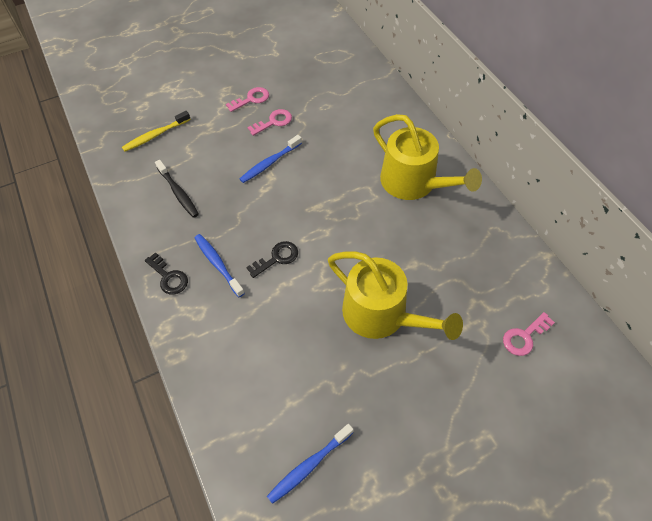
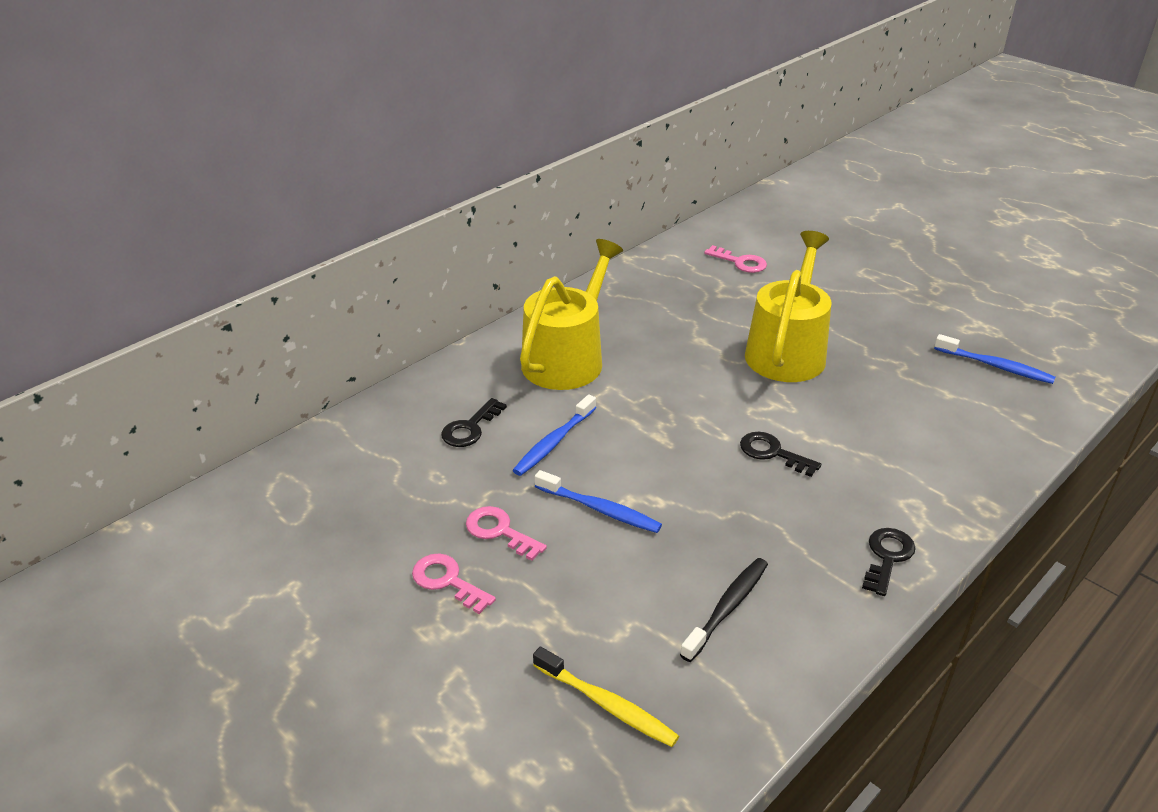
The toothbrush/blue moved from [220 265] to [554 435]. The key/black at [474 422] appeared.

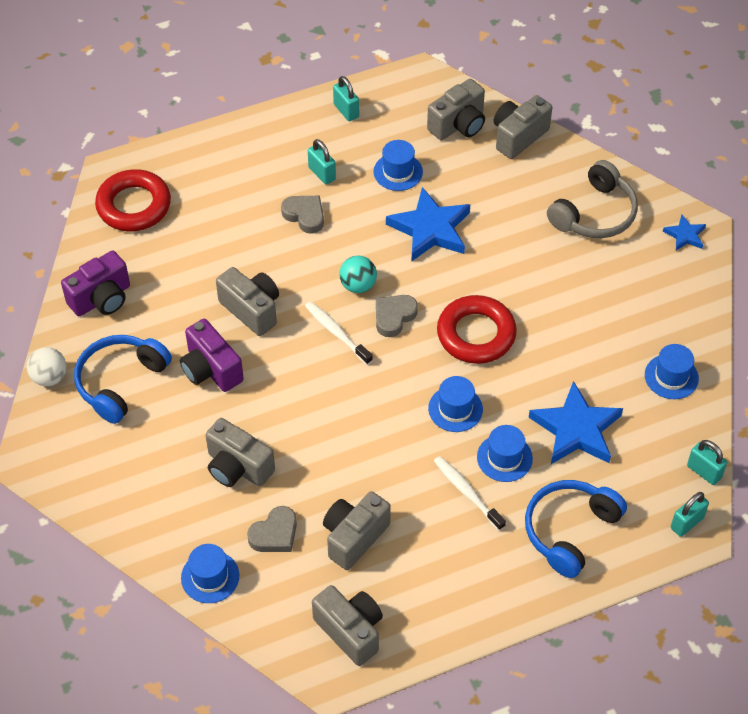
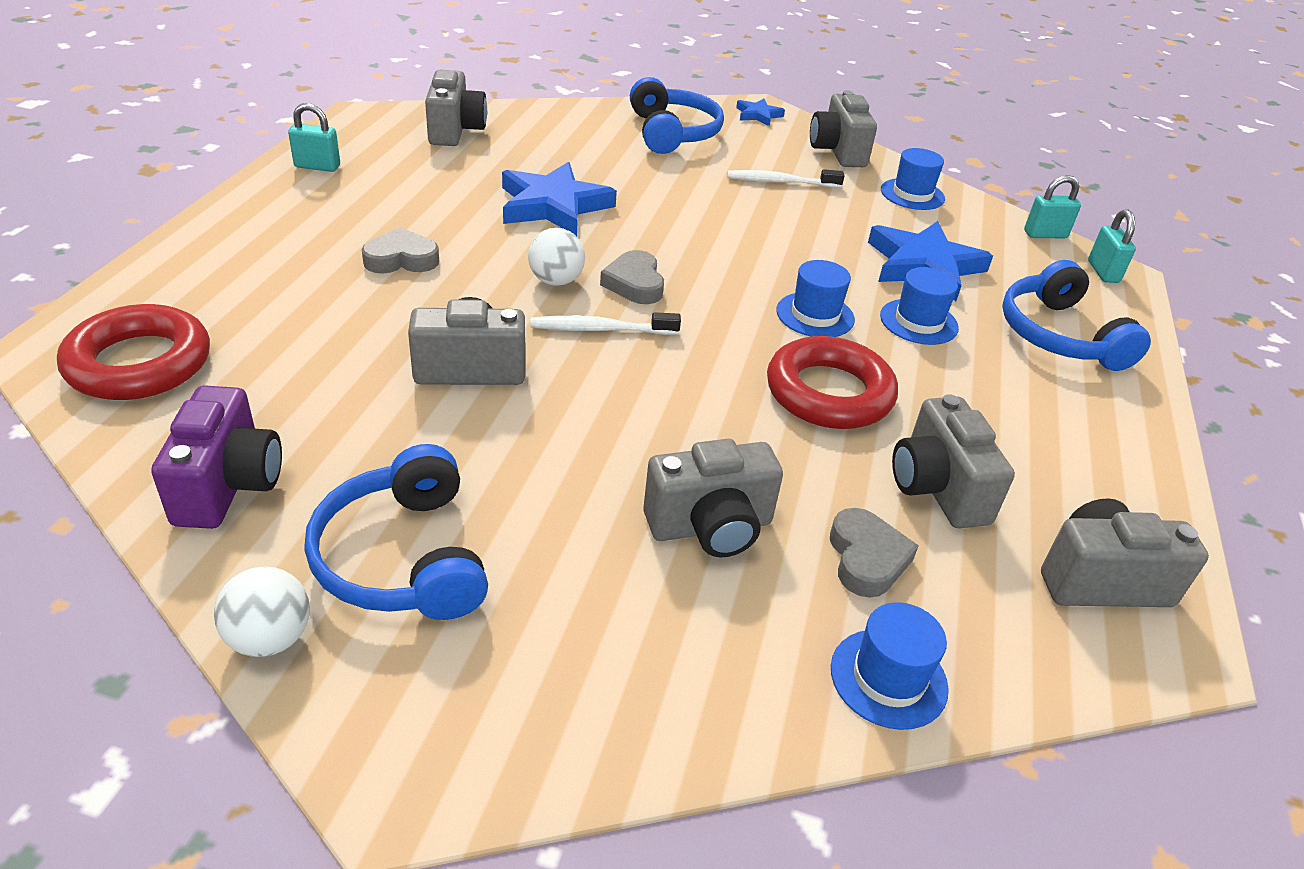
The camera/purple at [212 355] disappeared. The padlock/turquoise at [322 162] disappeared. The ball/turquoise at [358 274] became the ball/white at [556 257]. The hat/blue at [398 165] disappeared. The toothbrush/white moved from [470 493] to [786 178]. The ring/red moved from [477 329] to [832 382]. The camera/grey moved from [523 127] to [843 128]. The headphones/grey at [592 199] became the headphones/blue at [677 115].

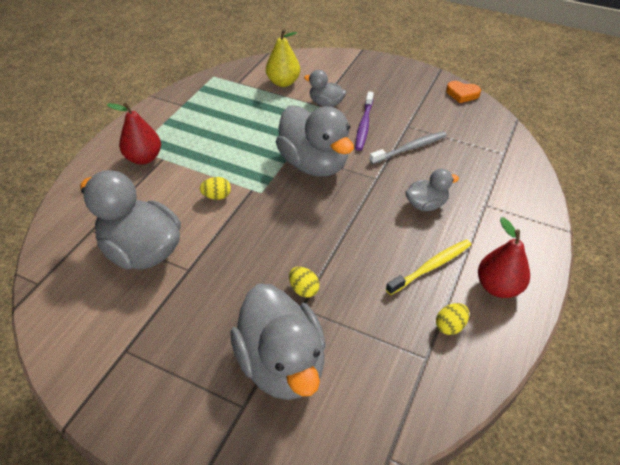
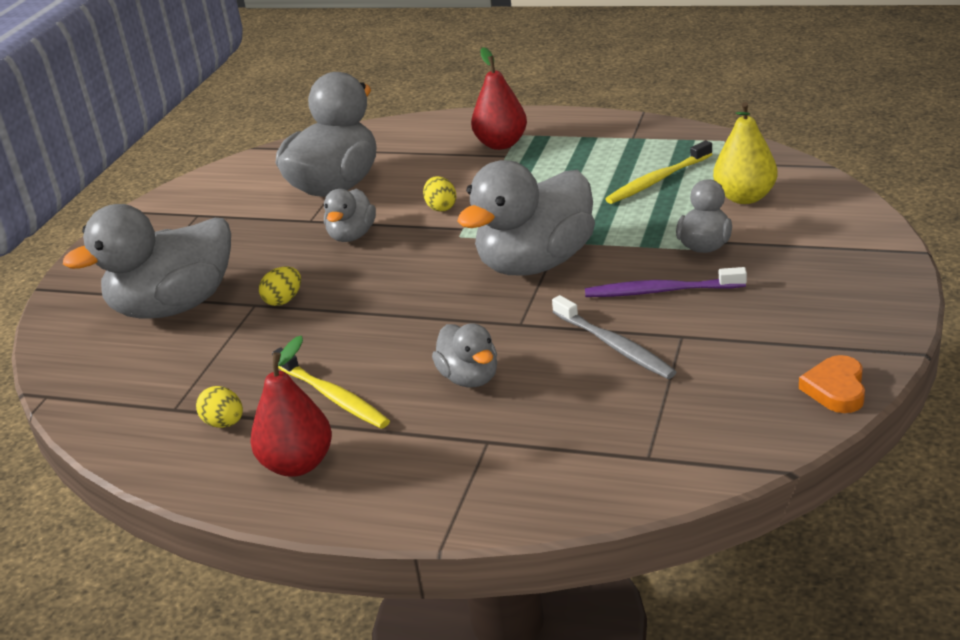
The duck/grey at [350 215] appeared. The toothbrush/yellow at [658 172] appeared.

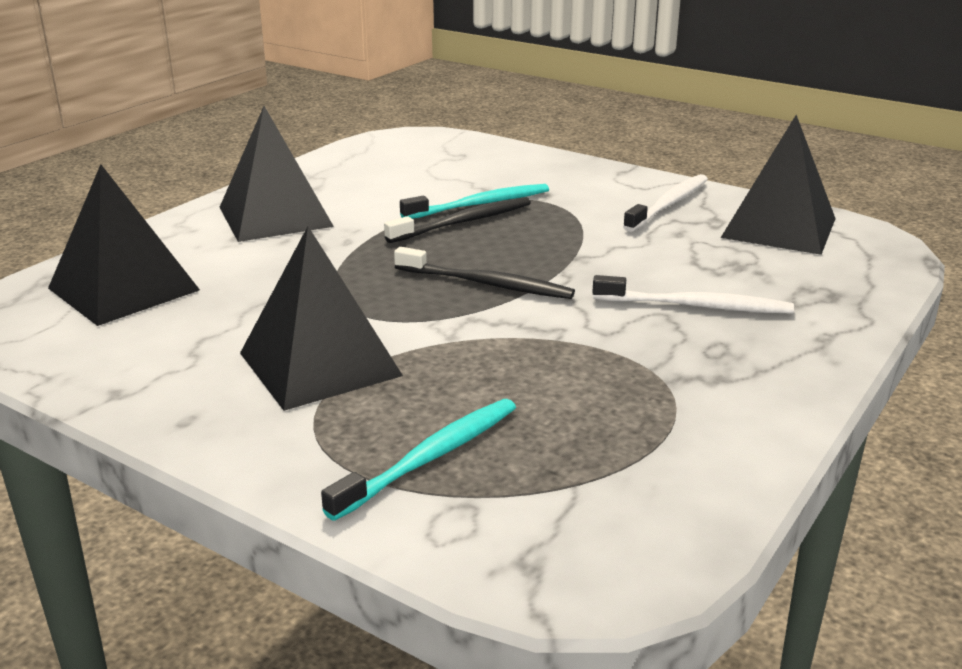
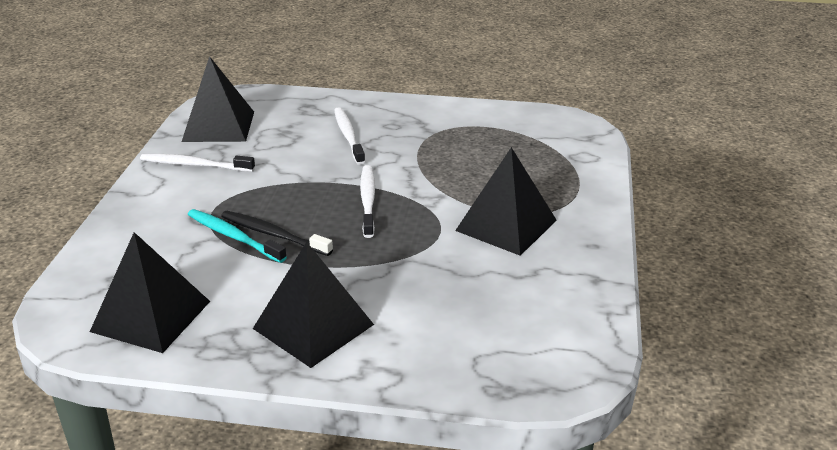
The pyramid/black moved from [124 245] to [150 292]. The toothbrush/turquoise at [418 460] disappeared. The toothbrush/black at [484 273] became the toothbrush/white at [367 201].

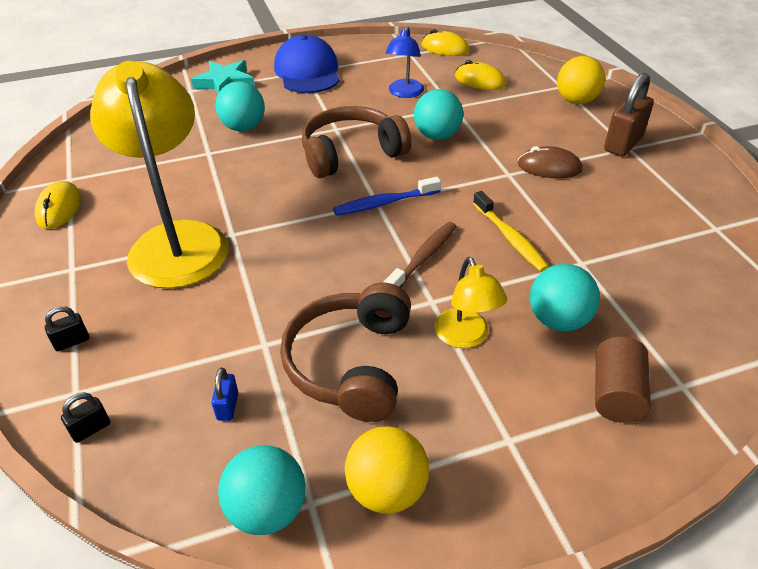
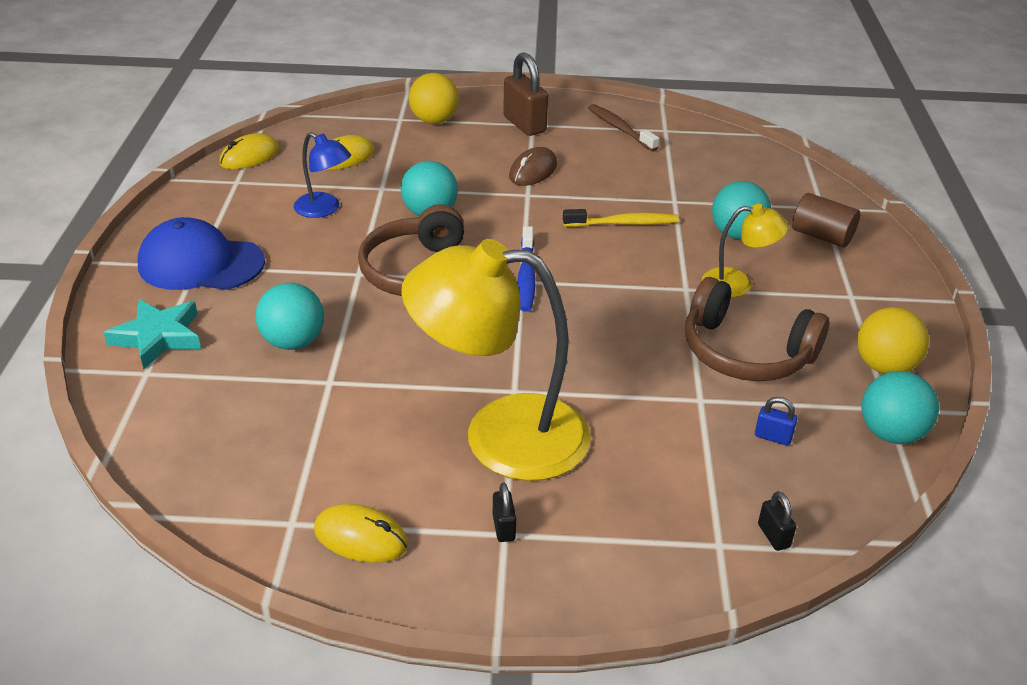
The padlock/black moved from [67 328] to [504 512]. The toothbrush/brown moved from [420 255] to [623 128].

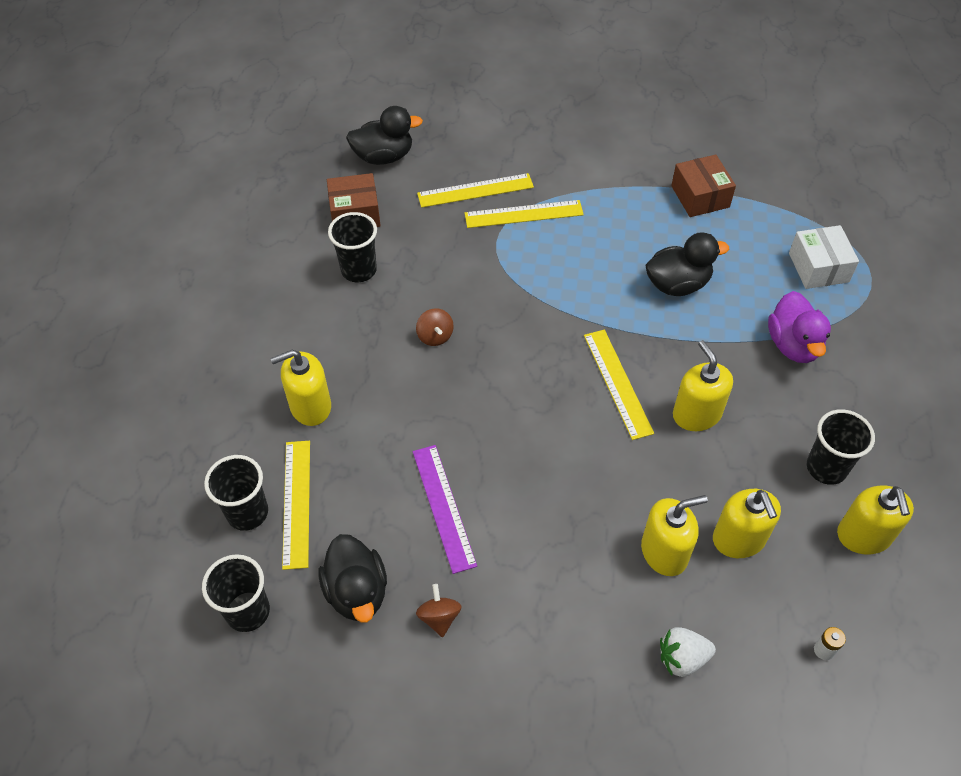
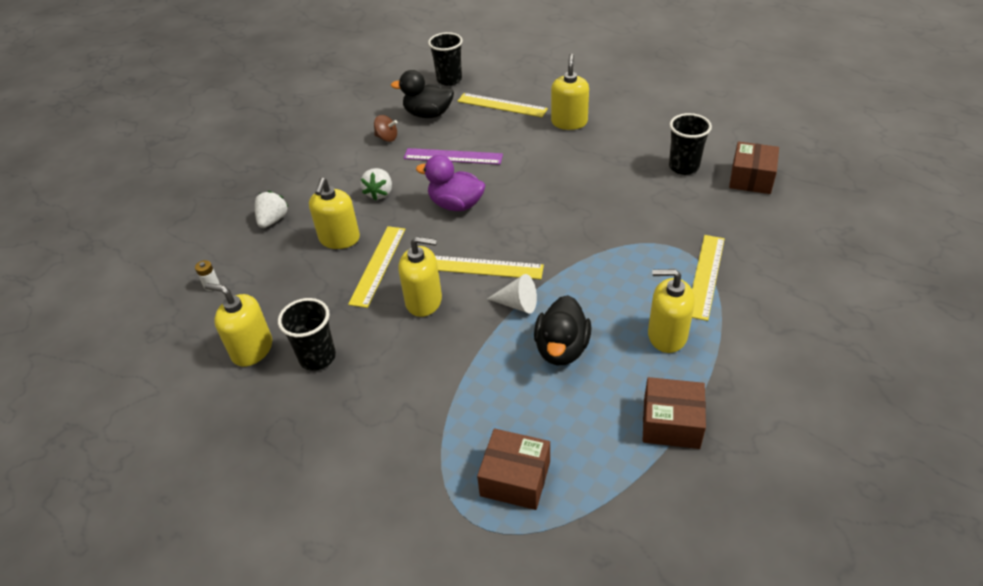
The cup/black at [236 493] disappeared. The duck/black at [384 135] disappeared. The spinning top/brown at [435 327] disappeared. The ruler/yellow moved from [475 190] to [376 267]. The soap dispenser/yellow moved from [747 523] to [671 311]. The duck/purple moved from [799 327] to [450 183]. The box/white at [824 257] became the box/brown at [513 469]. The strawberry/white at [376 184] appeared. The cone/white at [512 294] appeared.

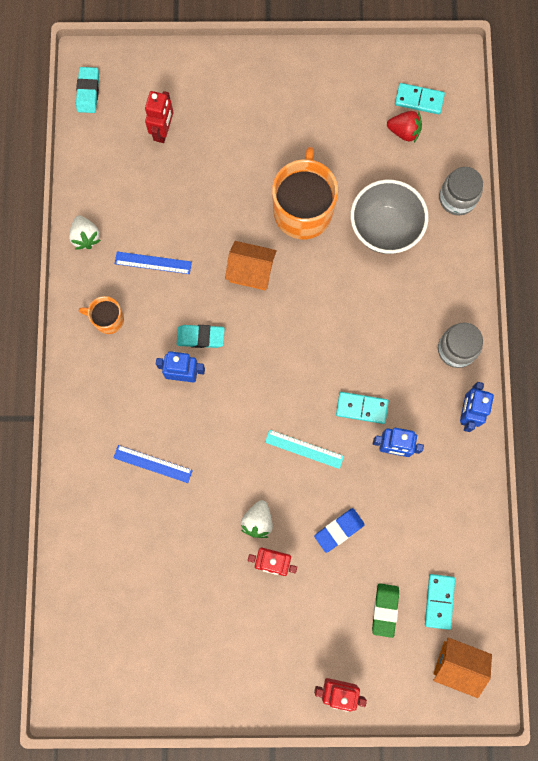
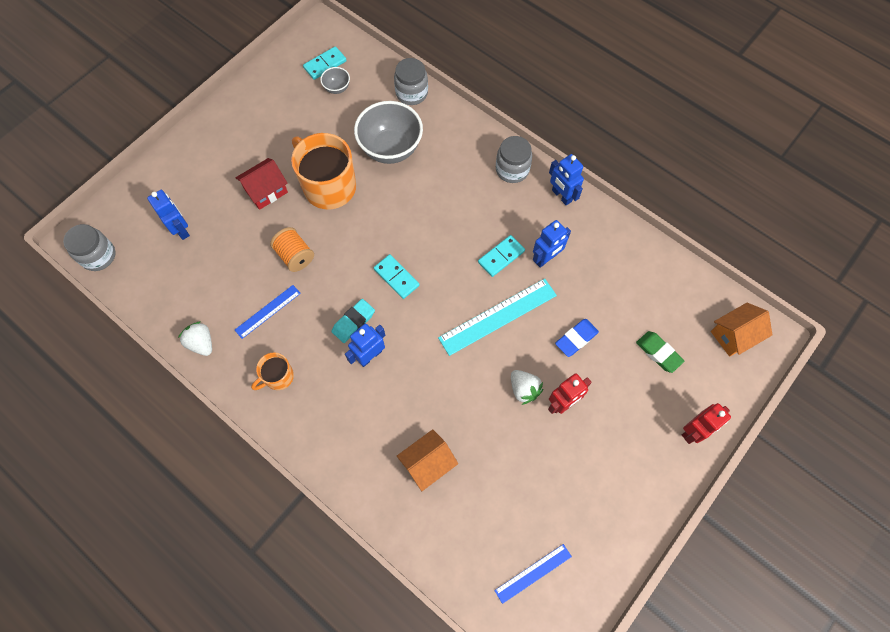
The strawberry/white at [85 232] turned 150 degrees counterclockwise. The eraser/turquoise at [87 90] was replaced by the jar/grey at [89 247]. The ruler/blue moved from [153 464] to [533 574]. The robot/red at [159 117] became the robot/blue at [168 215]. The house/orange moved from [251 265] to [427 460]. The ruler/turquoise at [304 449] changed to 1.73 times the size. The eraser/blue at [339 530] turned 45 degrees clockwise. The strawberry/red at [404 126] was replaced by the bowl/grey at [335 80]. The domino/turquoise moved from [440 602] to [397 276]. The house/red at [261 184] appeared. The spool/orange at [292 249] appeared.

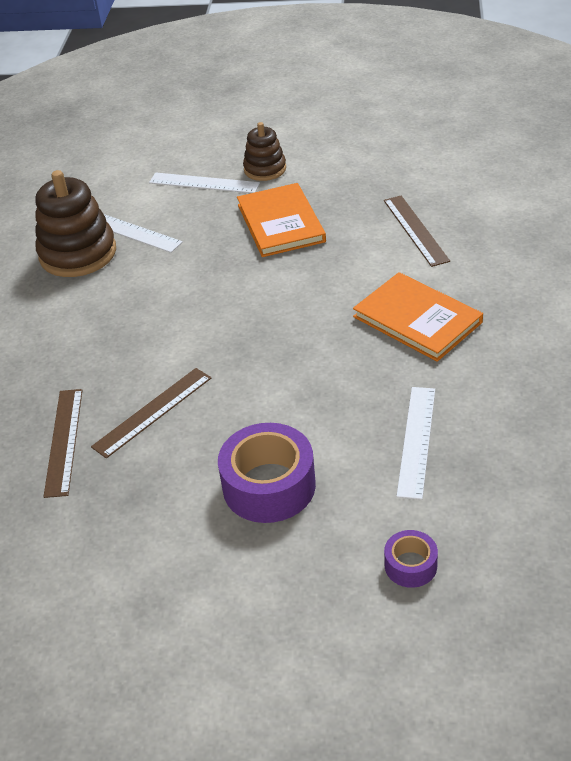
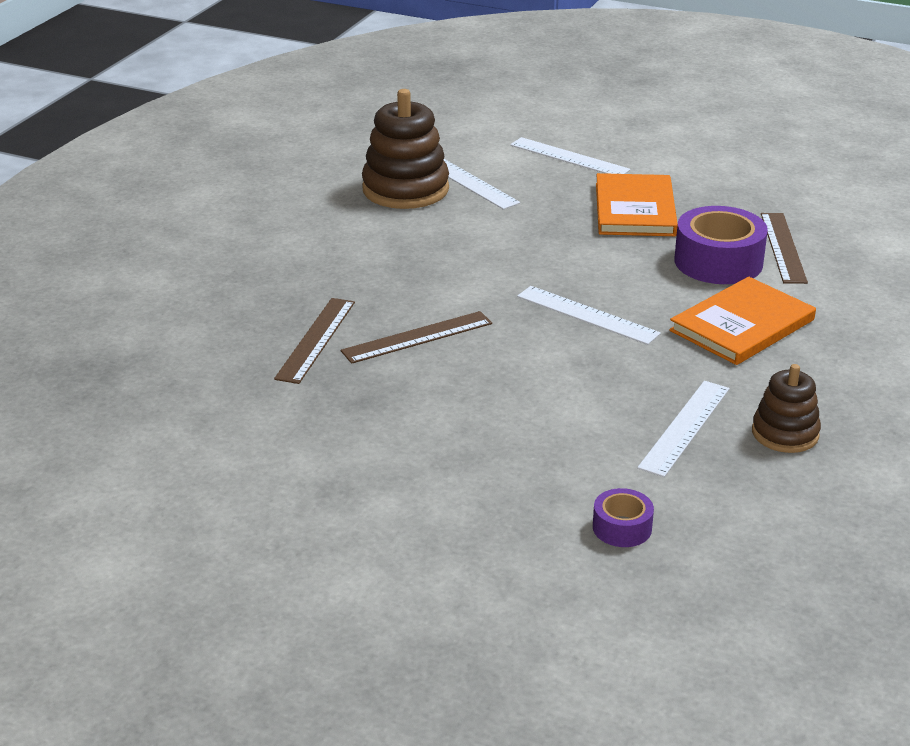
The tape/purple moved from [267 473] to [721 245]. The stacking toy/brown moved from [264 151] to [786 408]. The book/orange at [418 317] turned 75 degrees clockwise. The ruler/white at [589 315] appeared.

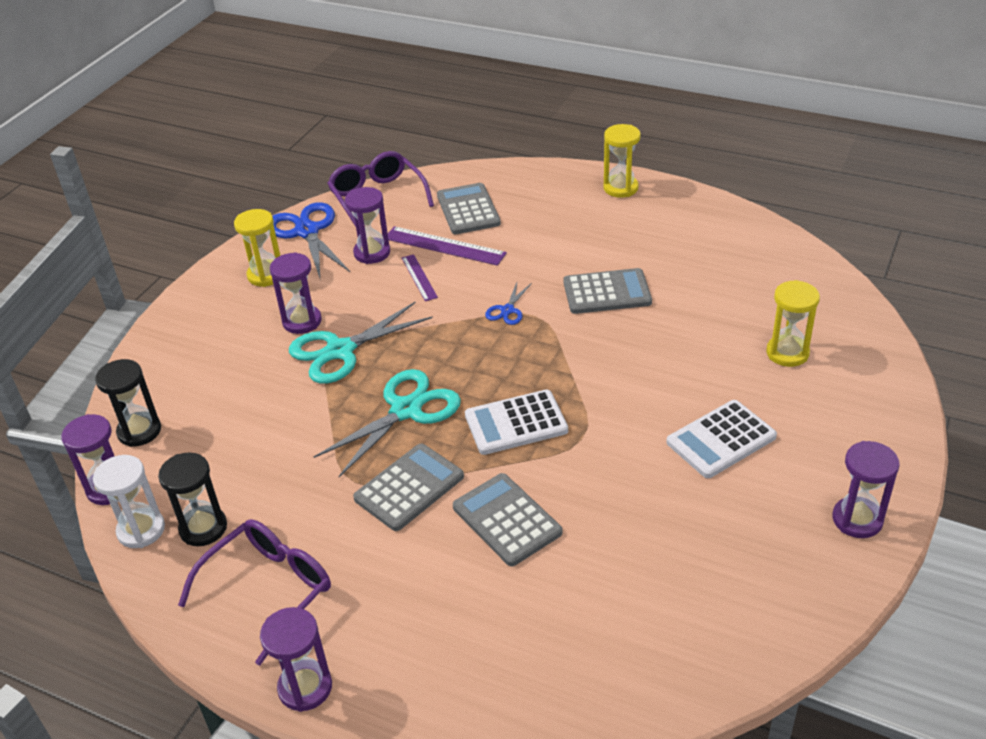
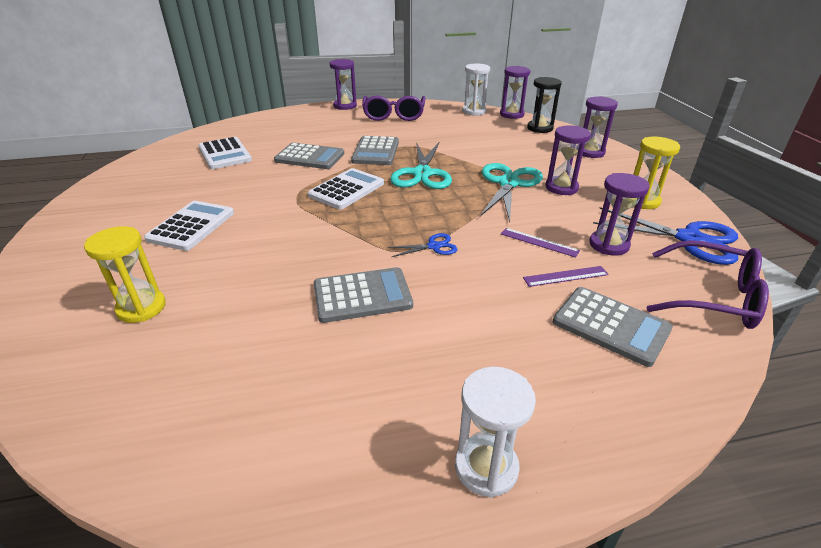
The hourglass/black at [192 499] disappeared. The ruler/purple at [447 246] changed to 0.59 times the size. The scissors/blue at [508 303] turned 90 degrees clockwise. The calculator/grey at [607 291] turned 150 degrees counterclockwise. The hourglass/yellow at [622 161] became the hourglass/white at [495 432]. The hourglass/purple moved from [866 489] to [600 127]. The calculator/white at [225 153] appeared.

